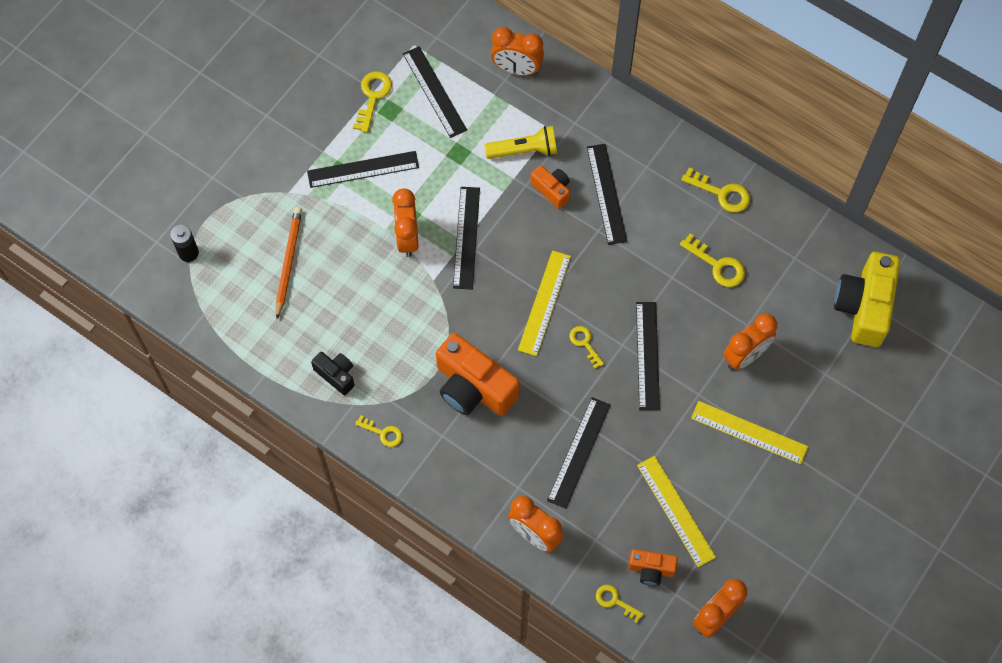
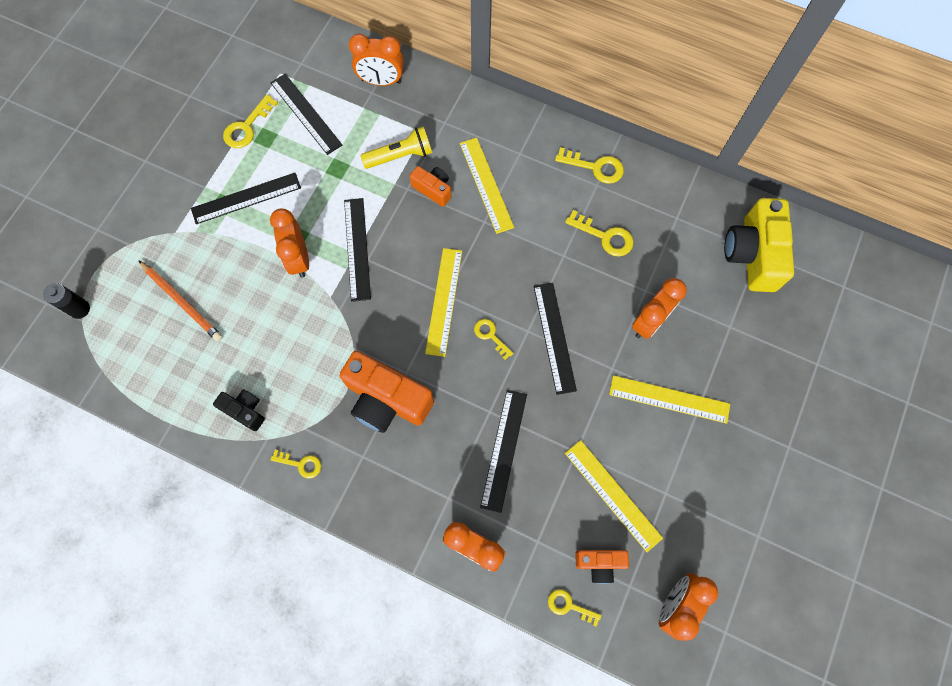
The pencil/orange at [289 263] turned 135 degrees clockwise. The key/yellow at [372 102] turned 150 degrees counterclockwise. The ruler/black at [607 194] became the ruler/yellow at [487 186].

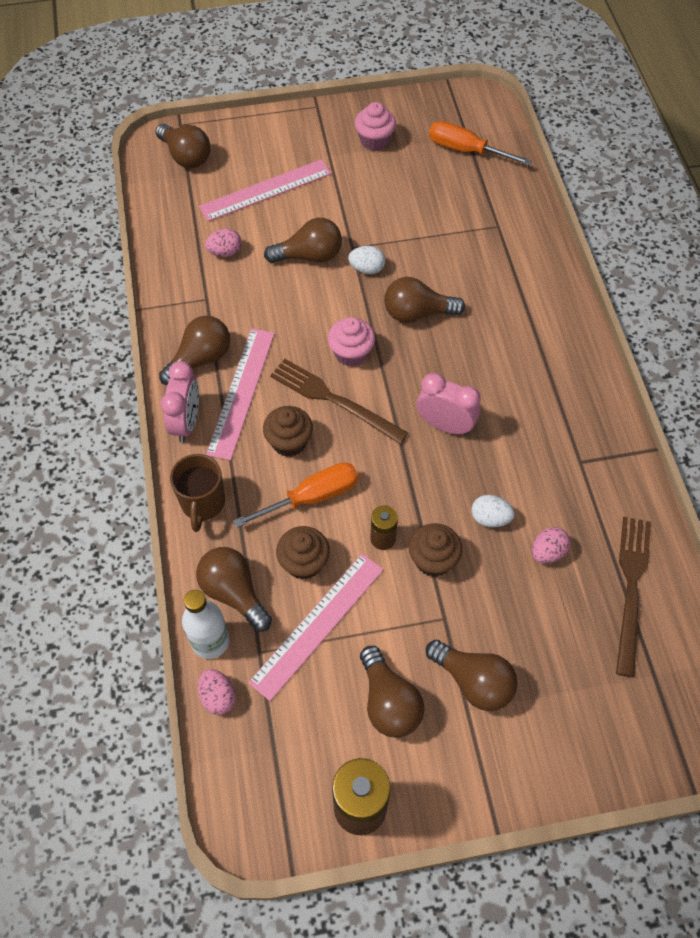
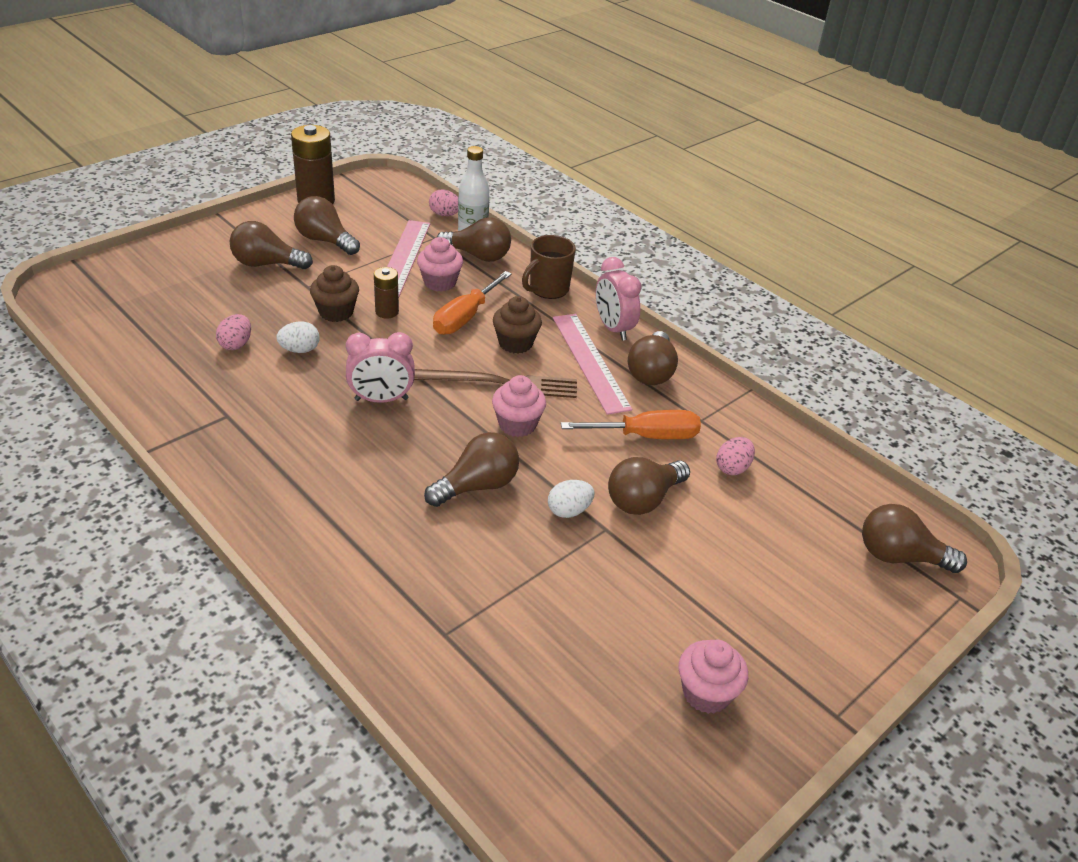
The mug/brown at [197 493] turned 105 degrees counterclockwise. The ruler/pink at [265 190] disappeared. The cupcake/brown at [303 553] became the cupcake/pink at [440 264]. The screwdriver/orange moved from [480 143] to [631 424]. The fork/brown at [633 597] disappeared.

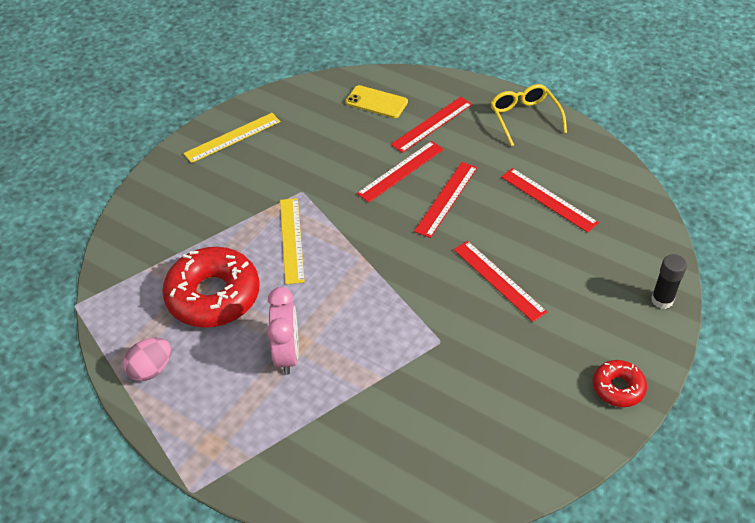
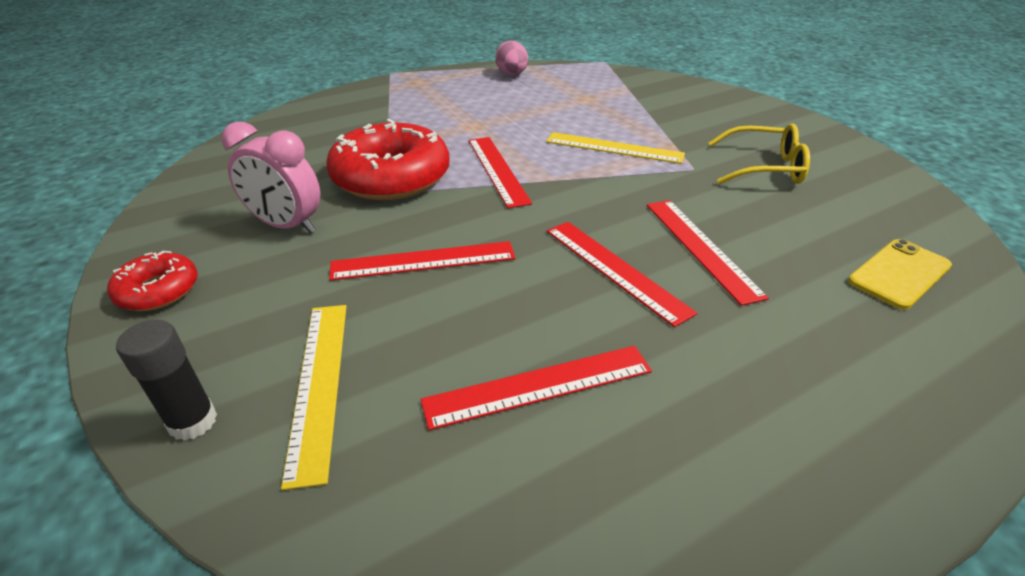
The donut/red moved from [211 287] to [388 159]. The ruler/yellow moved from [232 138] to [314 397]. The clock/pink moved from [283 331] to [271 177]. The ruler/red moved from [431 125] to [500 172]. The glasses/yellow moved from [529 115] to [759 154].

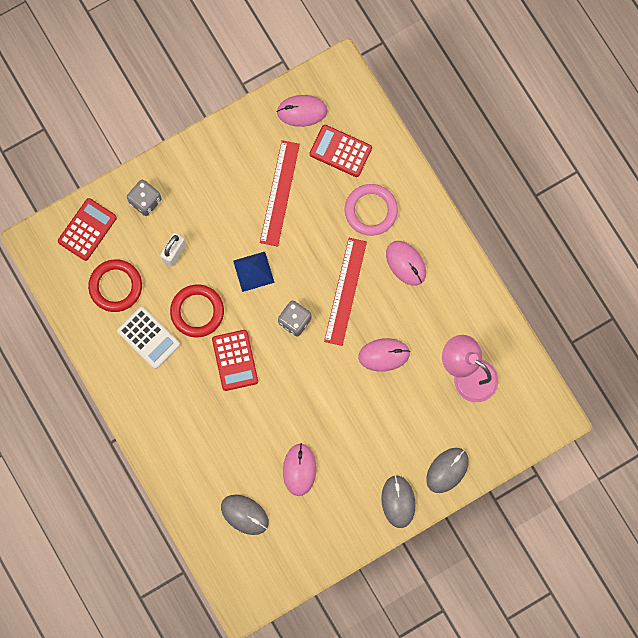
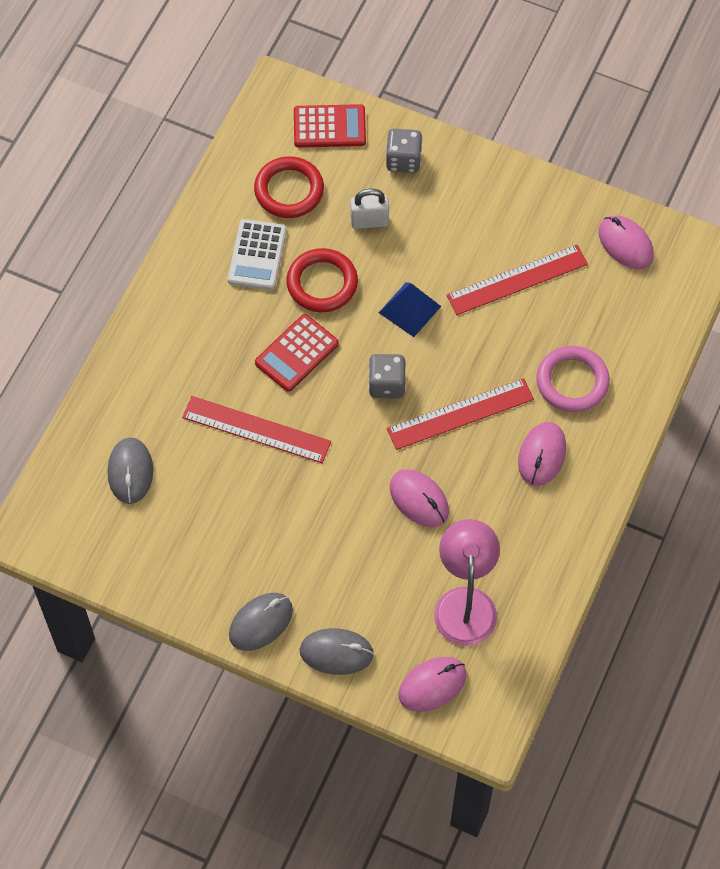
The mouse/pink moved from [300 469] to [433 684]. The calculator/red at [340 151] disappeared. The ruler/red at [256 429] appeared.

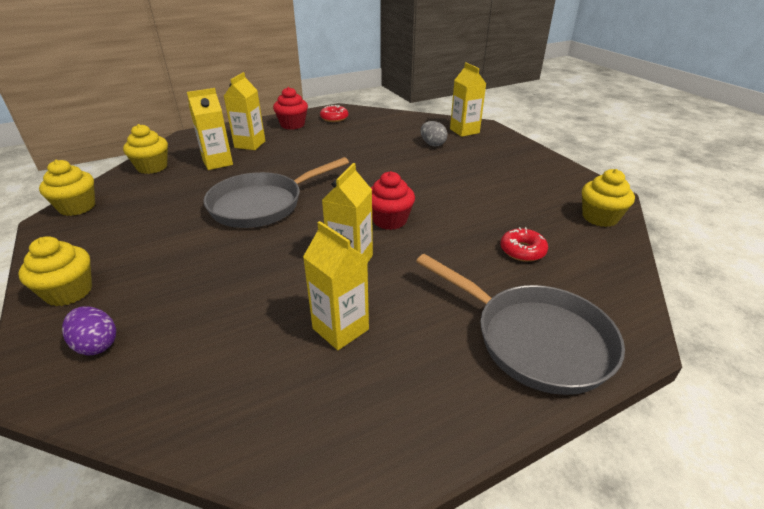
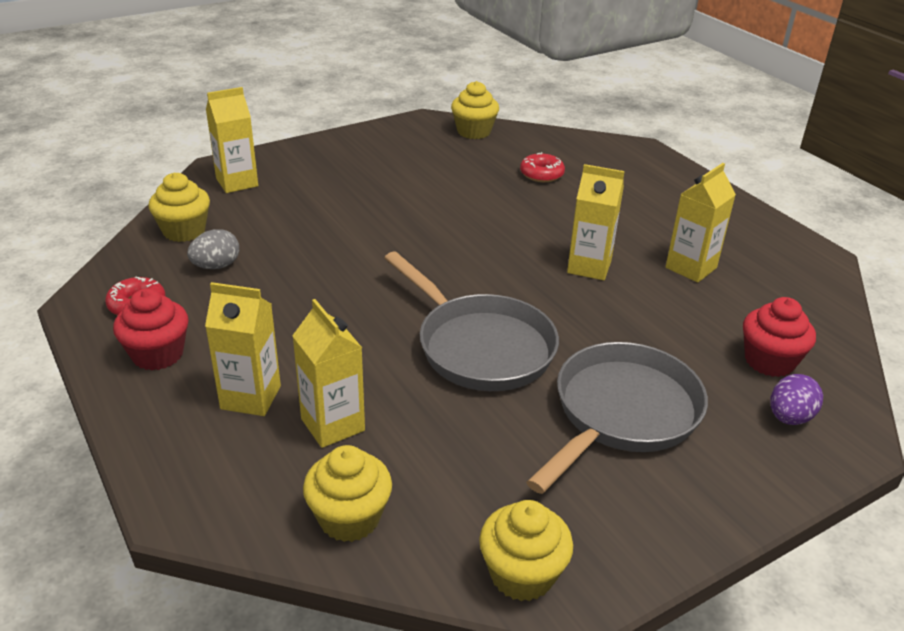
The cupcake/yellow moved from [55 271] to [179 207]. The cupcake/red moved from [393 200] to [779 337]. The pan/grey moved from [520 324] to [617 418]. The egg/grey moved from [434 133] to [213 249].

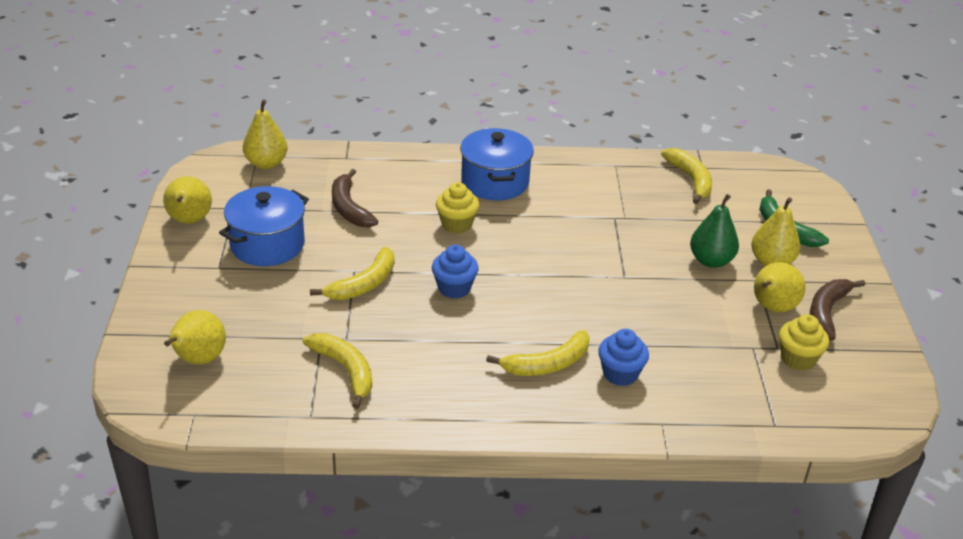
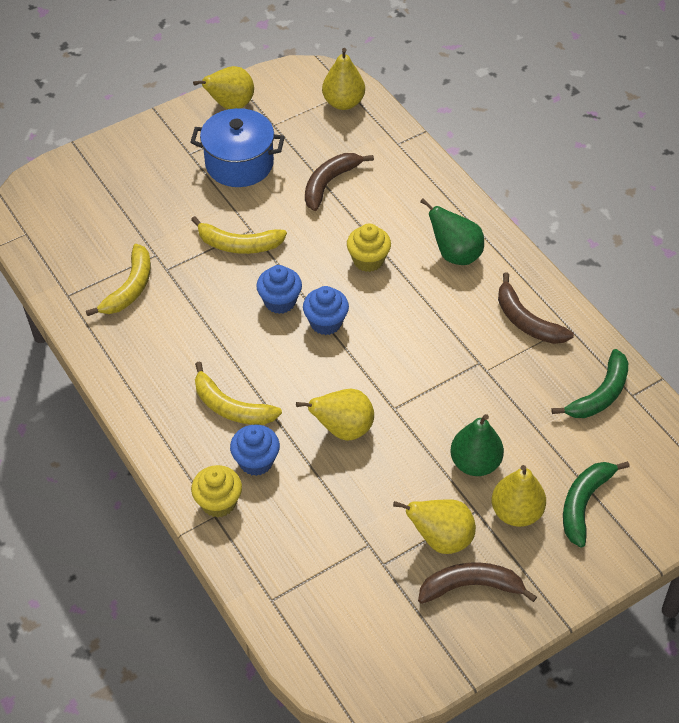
The pear/yellow moved from [195 337] to [335 415]. The pot/blue at [497 164] was replaced by the pear/green at [452 231]. The banana/yellow at [686 176] became the banana/green at [589 383]. The cupcake/yellow moved from [804 342] to [216 491]. The cupcake/blue at [326 310] appeared. The banana/brown at [536 308] appeared.

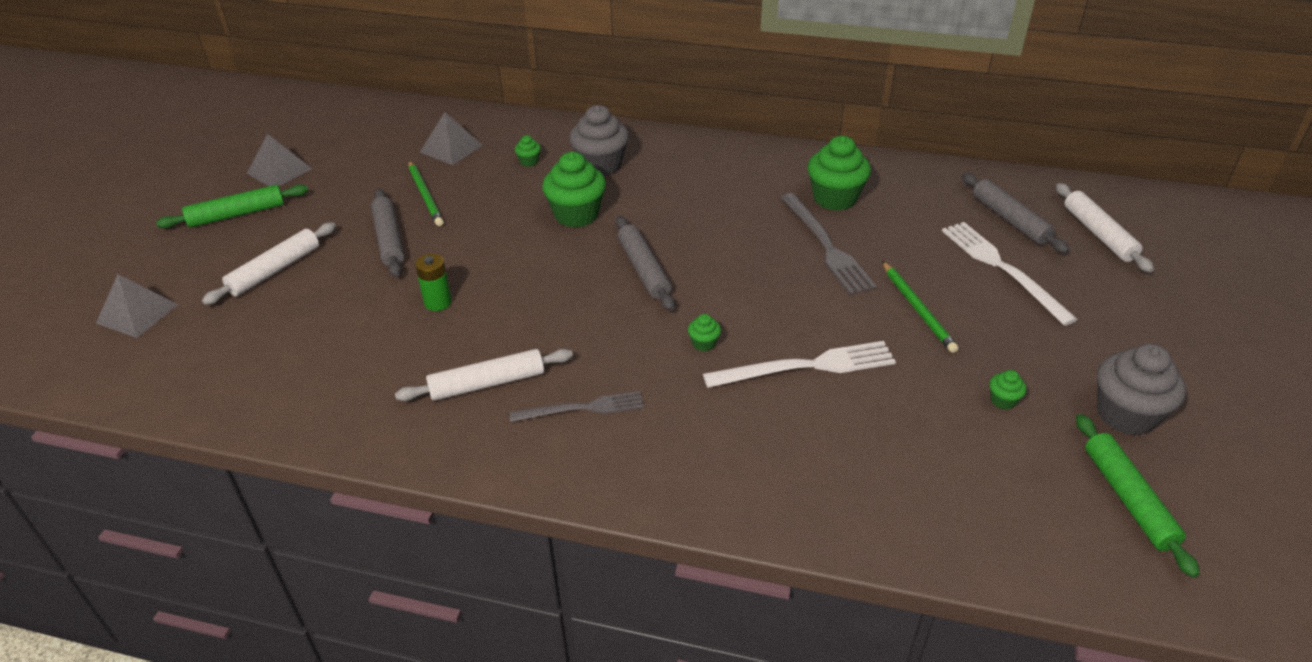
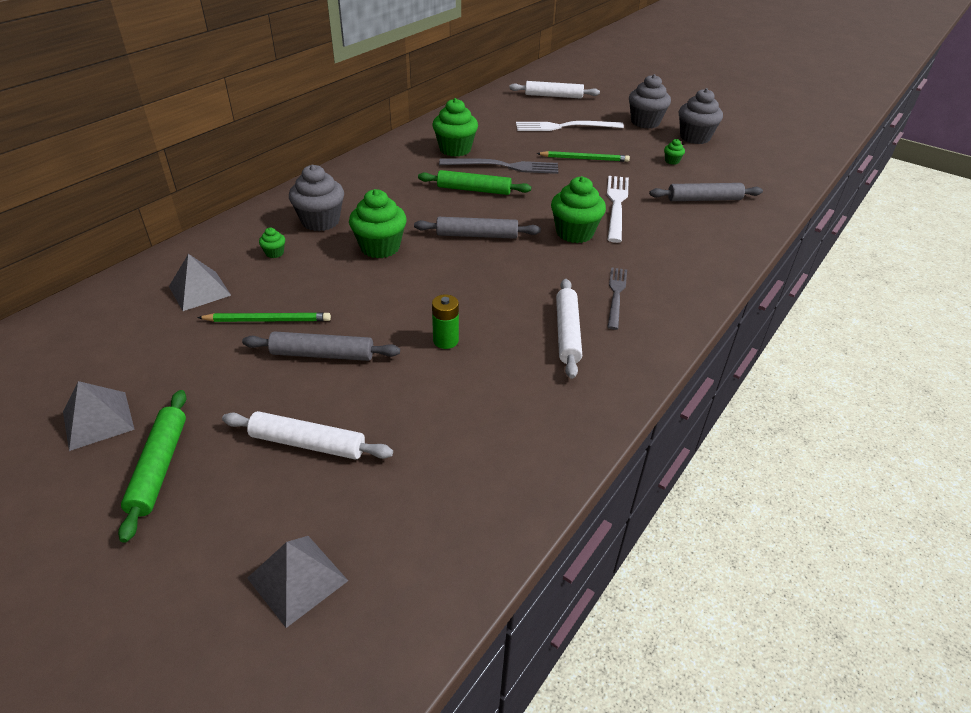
The rolling pin/white at [269 263] turned 45 degrees counterclockwise. The cupcake/green at [704 333] changed to 2.23 times the size. The rolling pin/grey moved from [1016 213] to [706 192]. The rolling pin/green moved from [1138 496] to [474 182]. The cupcake/grey at [650 101] appeared.

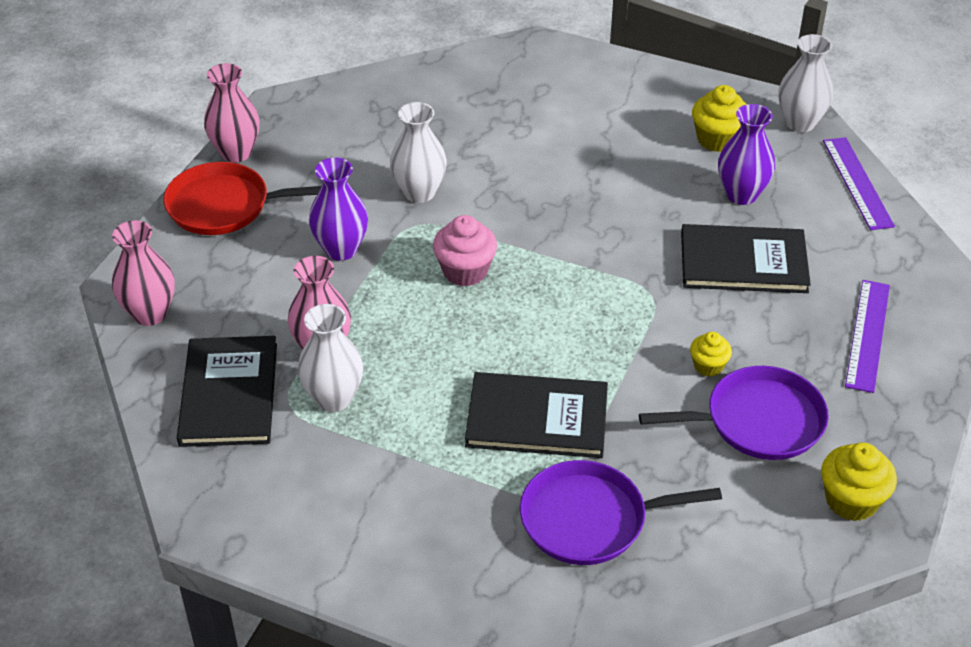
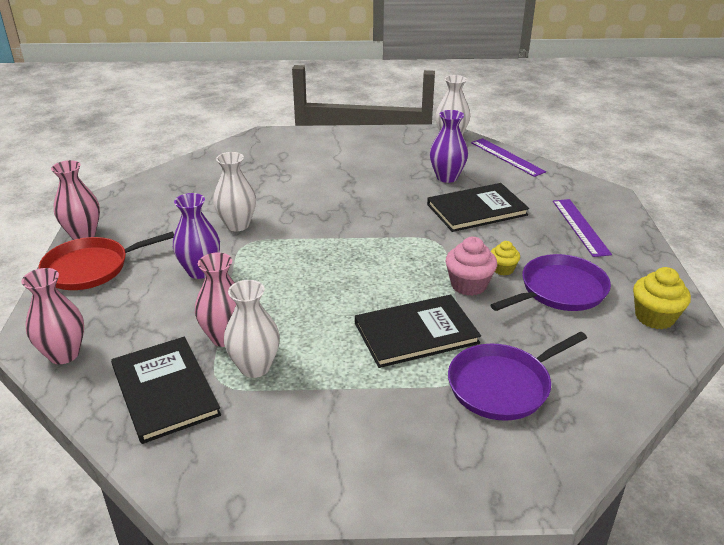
The cupcake/pink moved from [465 250] to [471 266]. The cupcake/yellow at [719 118] disappeared.

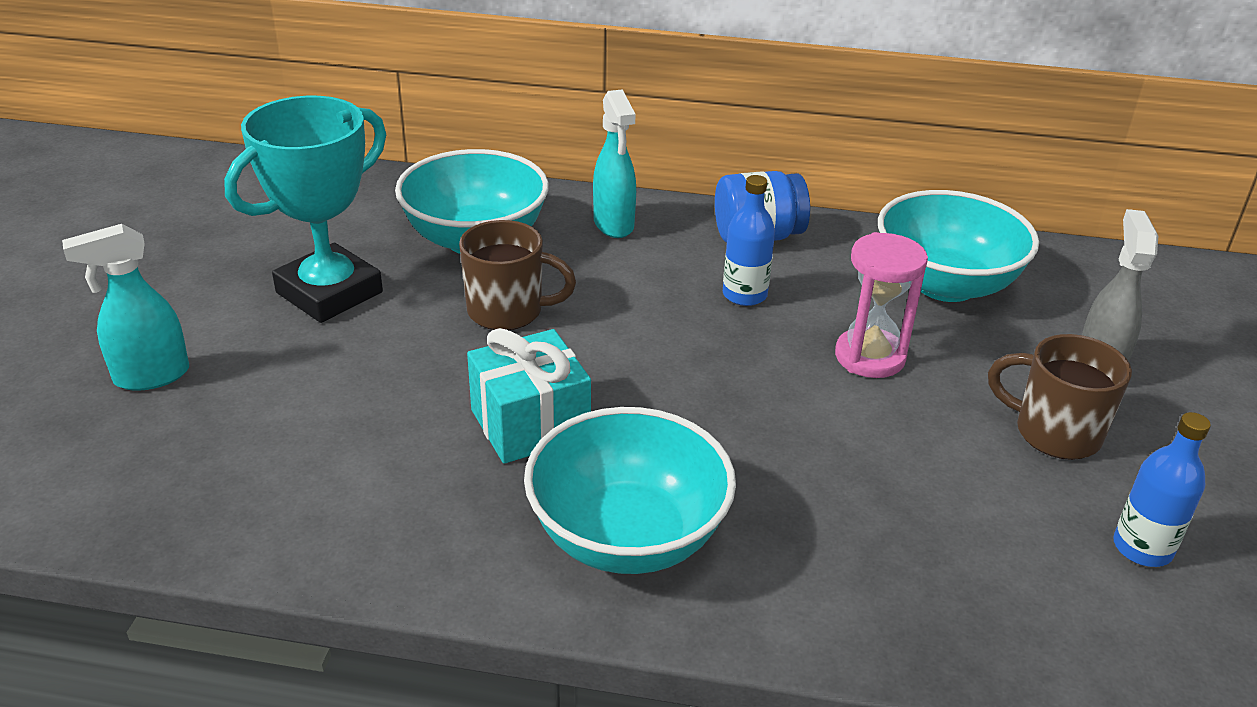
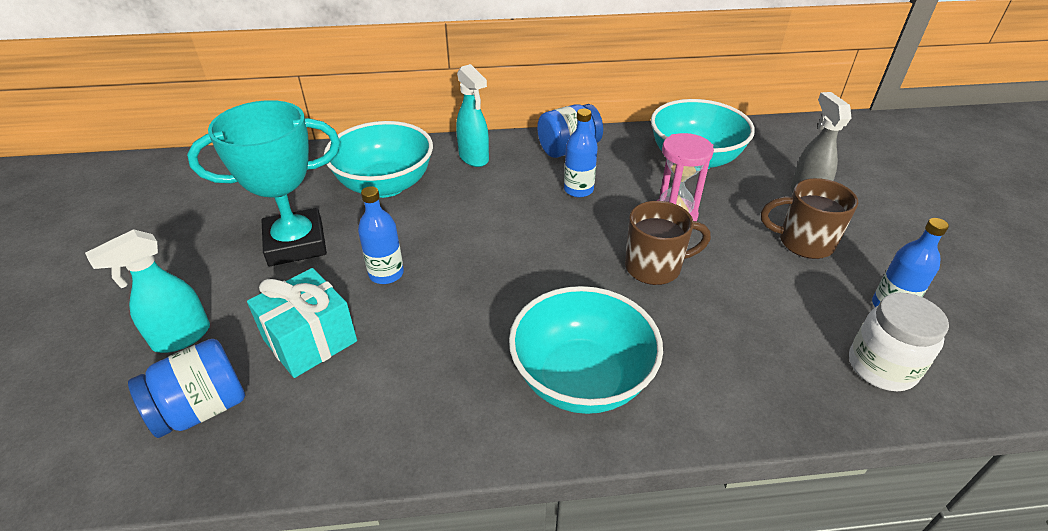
The trophy/turquoise at [305 209] turned 45 degrees clockwise. The mug/brown moved from [517 275] to [668 243]. The gift/turquoise moved from [529 396] to [302 323]. The jar/blue at [186 388] appeared. The bottle/blue at [381 235] appeared. The jar/white at [899 342] appeared.

